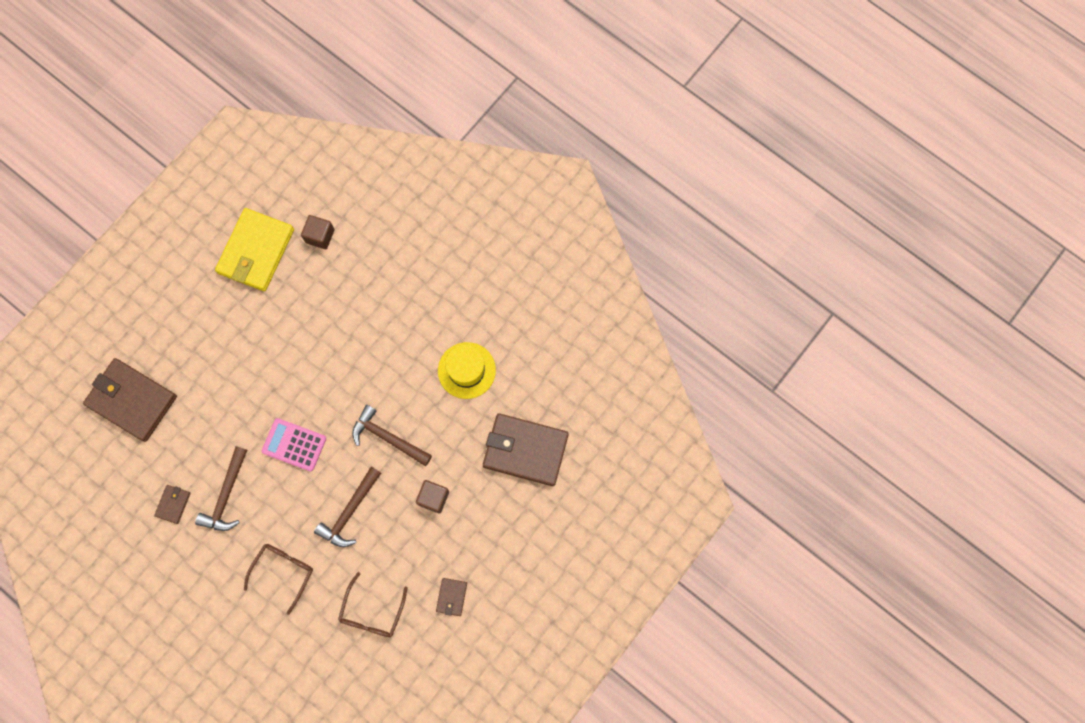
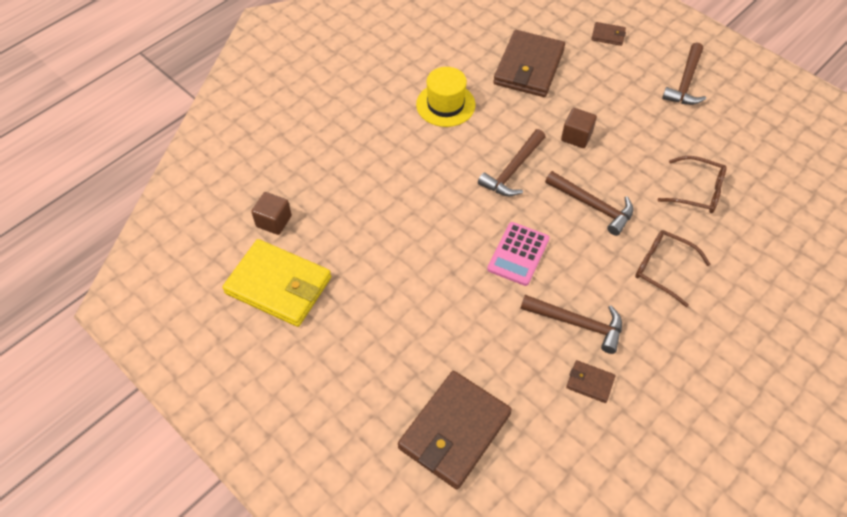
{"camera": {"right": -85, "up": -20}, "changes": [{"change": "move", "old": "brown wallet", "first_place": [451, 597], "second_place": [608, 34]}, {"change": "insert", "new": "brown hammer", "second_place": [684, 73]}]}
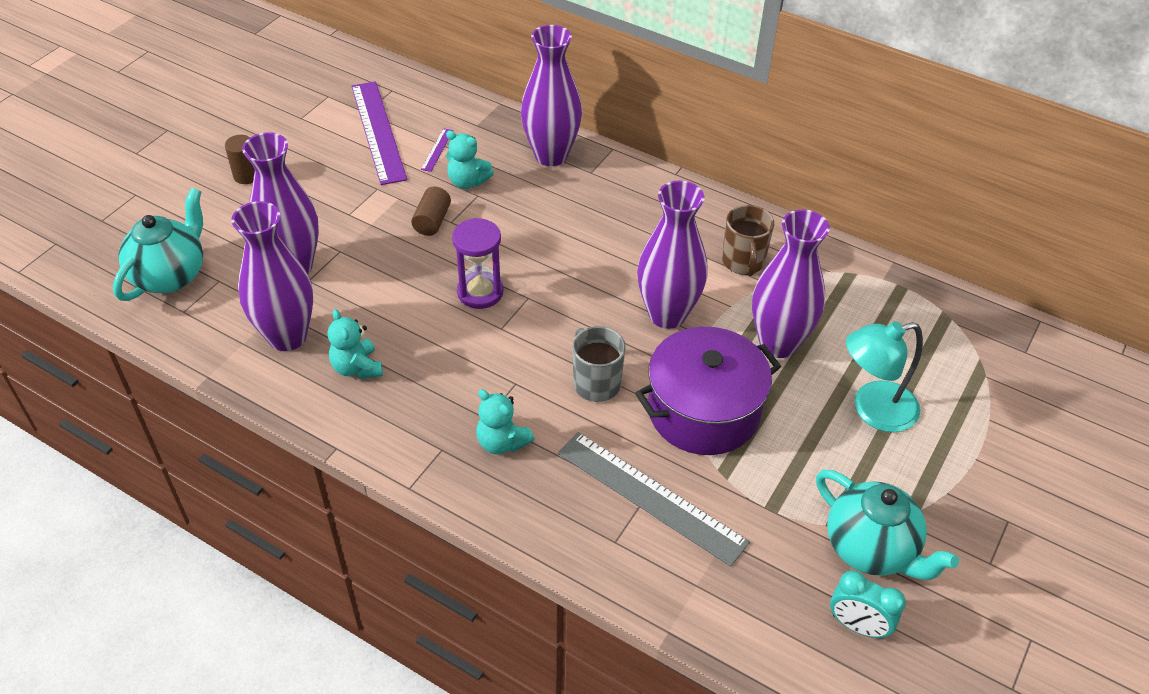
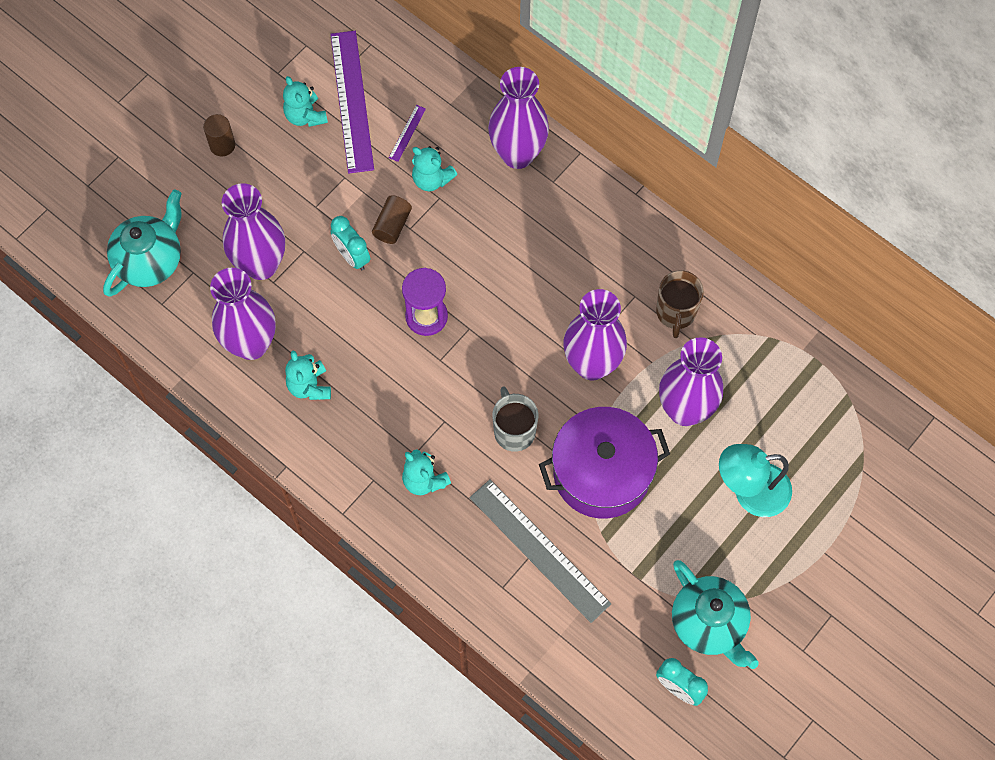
{"camera": {"right": 10, "up": 20}, "changes": [{"change": "insert", "new": "turquoise teddy bear", "second_place": [305, 101]}, {"change": "insert", "new": "turquoise clock", "second_place": [350, 243]}]}
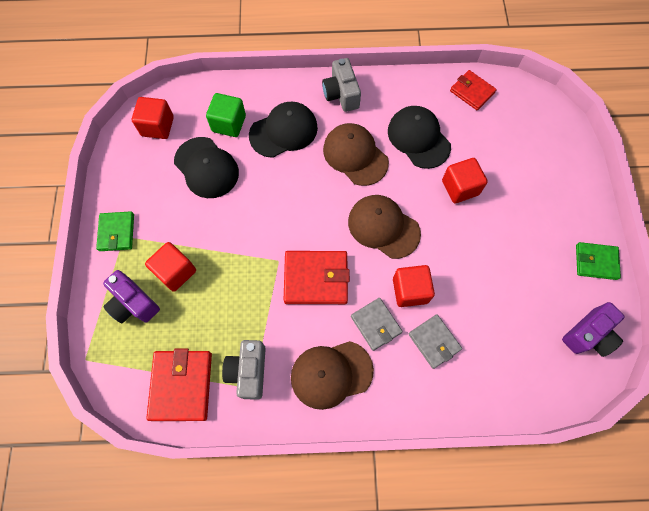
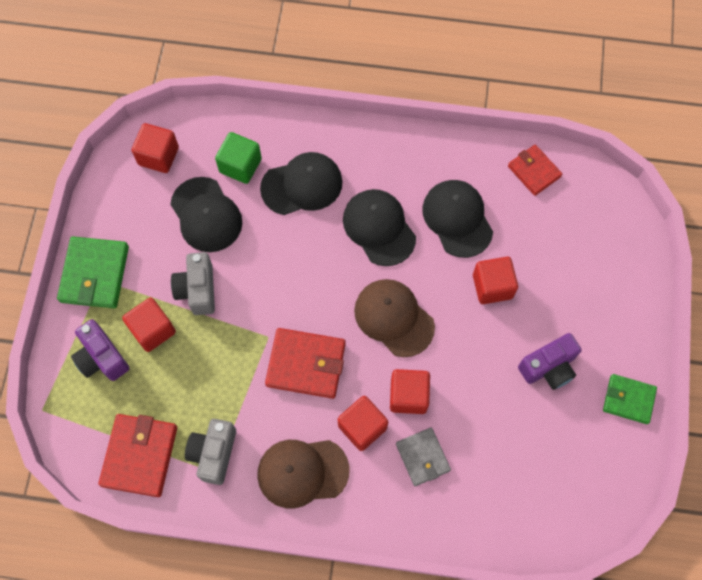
{"camera": {"right": 10, "up": 0}, "changes": [{"change": "move", "old": "grey camera", "first_place": [341, 85], "second_place": [193, 283]}, {"change": "recolor", "old": "brown cap", "new": "black cap", "first_place": [356, 154], "second_place": [379, 227]}, {"change": "resize", "old": "green wallet", "first_place": [115, 231], "second_place": [93, 272], "factor": 1.55}, {"change": "replace", "old": "grey wallet", "new": "red cube", "first_place": [377, 324], "second_place": [363, 423]}, {"change": "move", "old": "purple camera", "first_place": [593, 329], "second_place": [550, 361]}]}
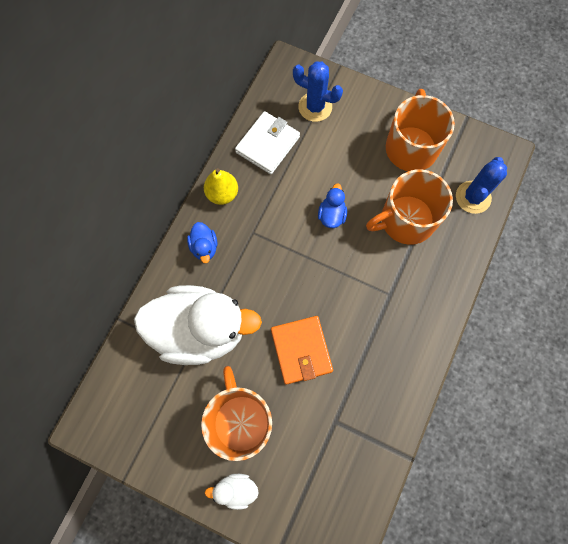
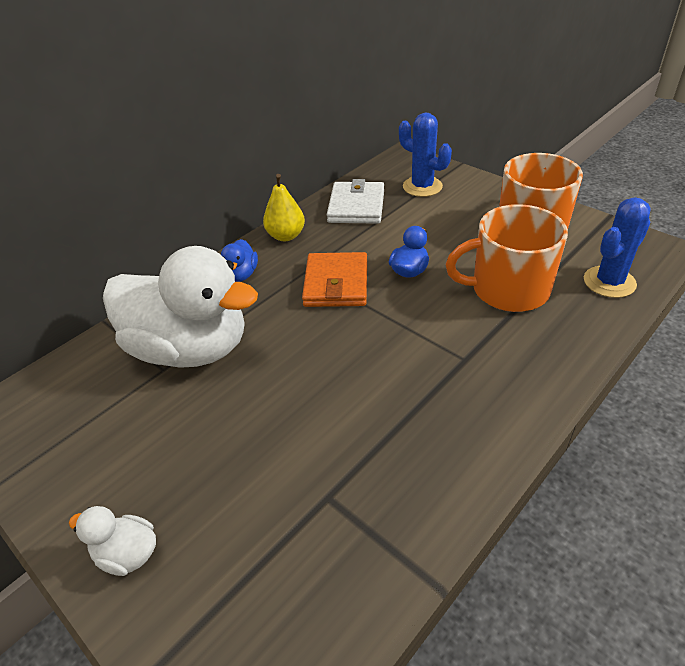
{"camera": {"right": 20, "up": -30}, "changes": [{"change": "rotate", "old": "white wallet", "first_place": [267, 142], "second_place": [355, 201], "degrees": -45}, {"change": "move", "old": "orange wallet", "first_place": [302, 350], "second_place": [334, 279]}, {"change": "delete", "old": "orange mug", "first_place": [236, 413]}]}
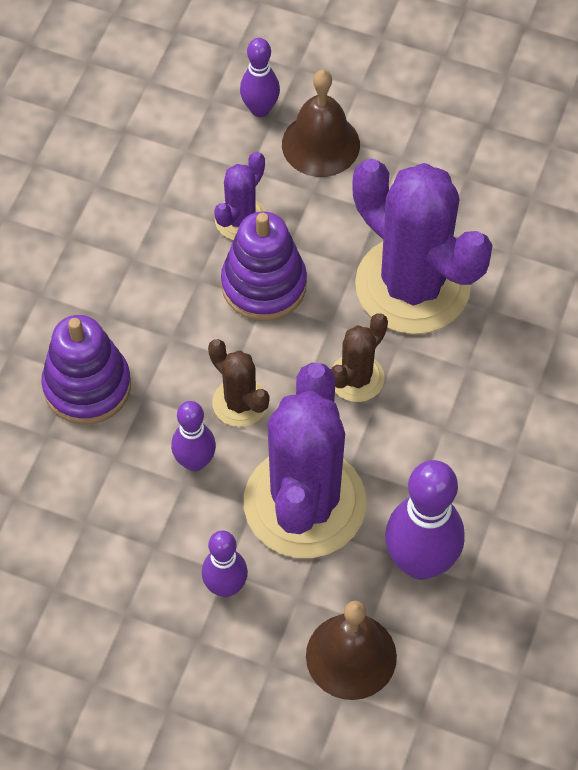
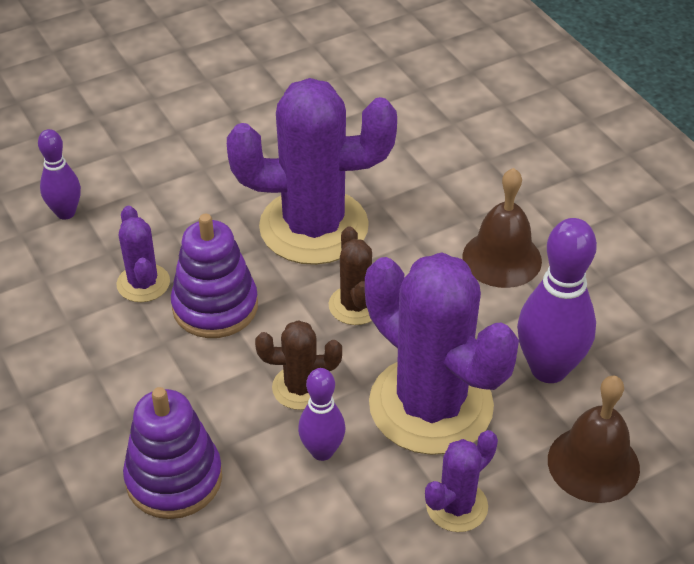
{"camera": {"right": -50, "up": -15}, "changes": [{"change": "move", "old": "brown bell", "first_place": [321, 123], "second_place": [502, 228]}, {"change": "replace", "old": "purple bowling pin", "new": "purple cactus", "first_place": [225, 563], "second_place": [461, 481]}]}
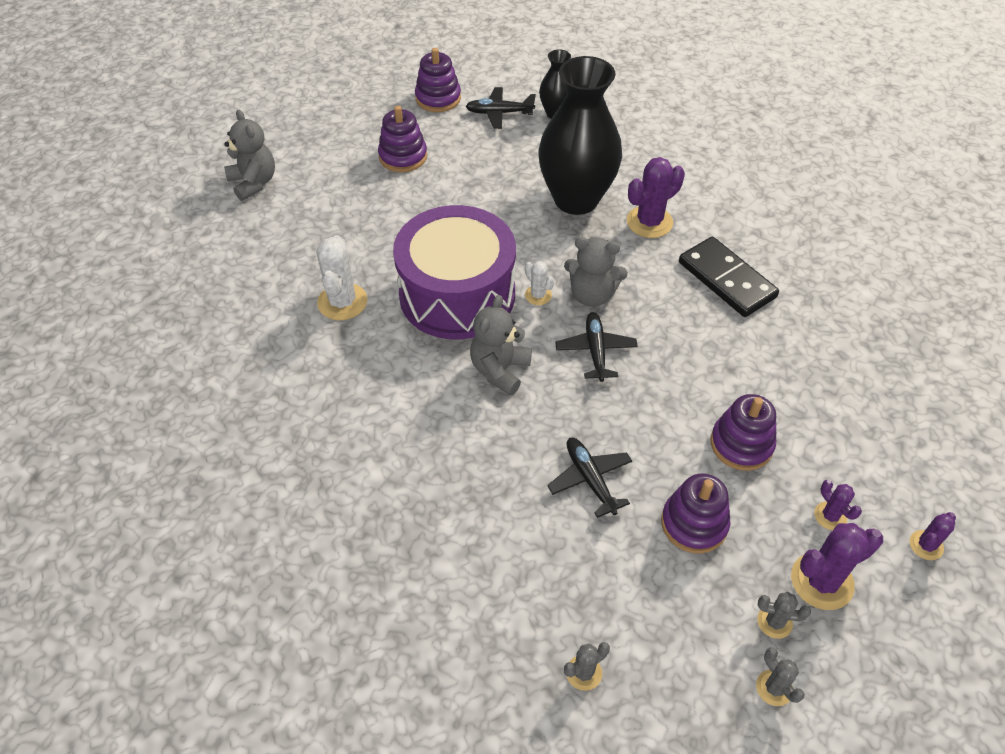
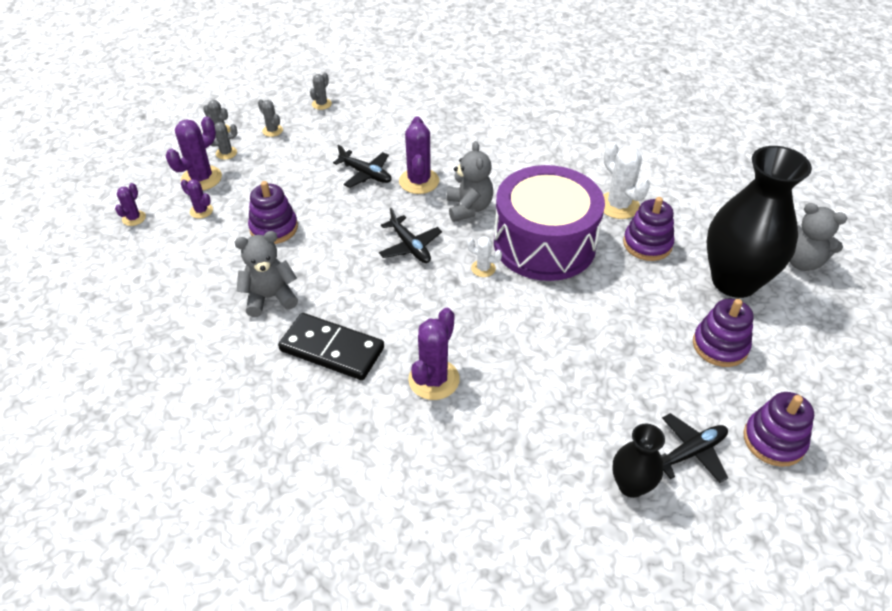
{"camera": {"right": 150, "up": -5}, "changes": [{"change": "move", "old": "black vase", "first_place": [580, 135], "second_place": [759, 222]}, {"change": "move", "old": "grey teddy bear", "first_place": [596, 272], "second_place": [266, 274]}, {"change": "move", "old": "purple stacking toy", "first_place": [695, 513], "second_place": [649, 229]}, {"change": "insert", "new": "grey cactus", "second_place": [270, 118]}, {"change": "insert", "new": "purple cactus", "second_place": [419, 155]}]}
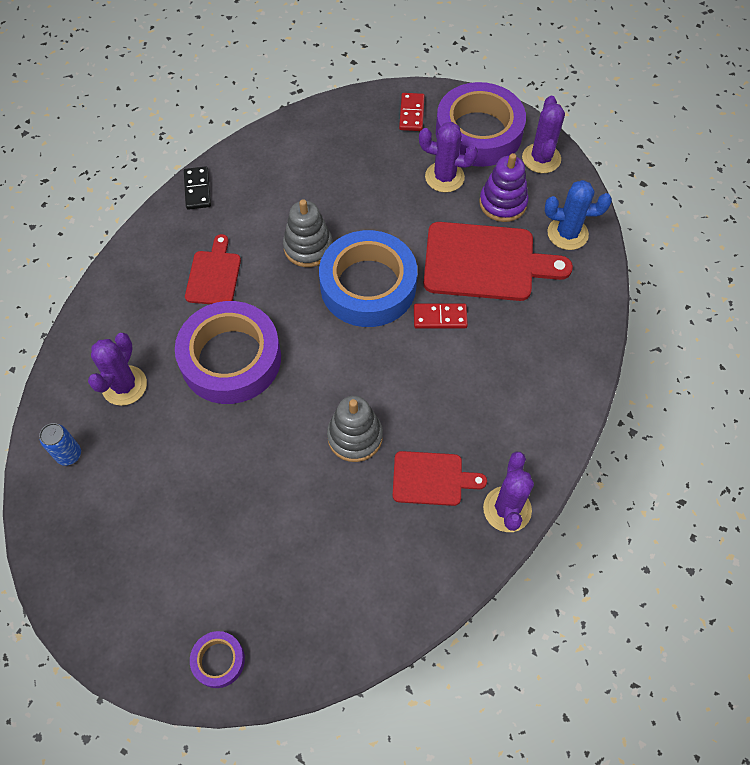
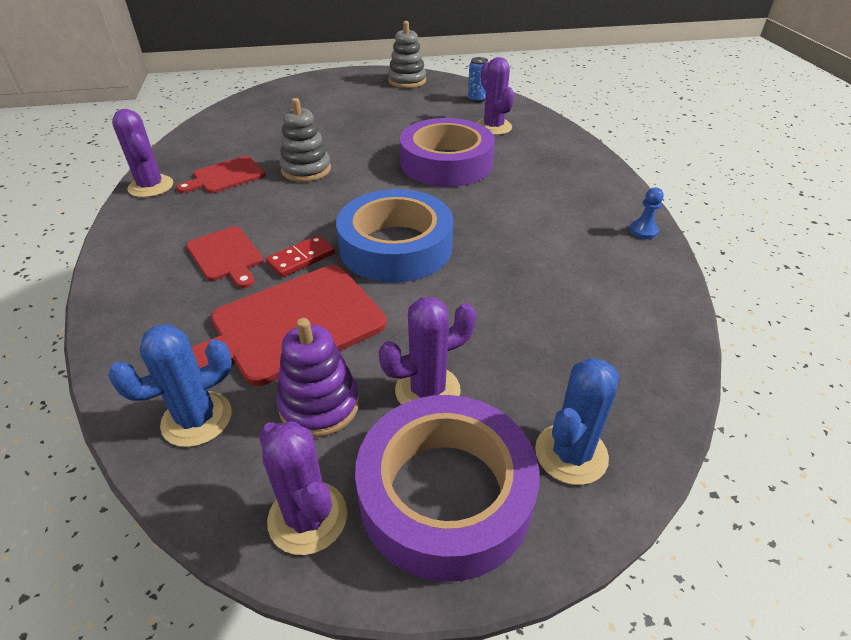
{"camera": {"right": 140, "up": -20}, "changes": [{"change": "replace", "old": "red domino", "new": "blue cactus", "first_place": [412, 112], "second_place": [577, 421]}, {"change": "replace", "old": "black domino", "new": "blue pawn", "first_place": [197, 188], "second_place": [646, 213]}, {"change": "move", "old": "grey stacking toy", "first_place": [308, 233], "second_place": [407, 54]}, {"change": "move", "old": "red cutting board", "first_place": [213, 269], "second_place": [224, 257]}, {"change": "delete", "old": "purple tape", "first_place": [217, 659]}]}
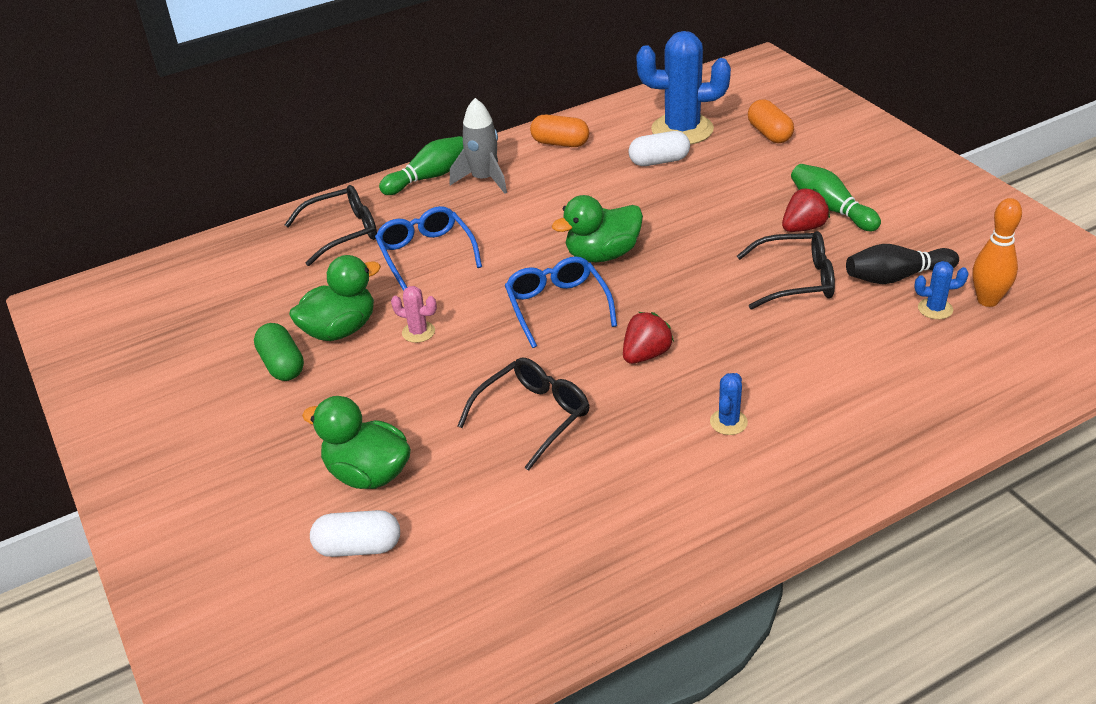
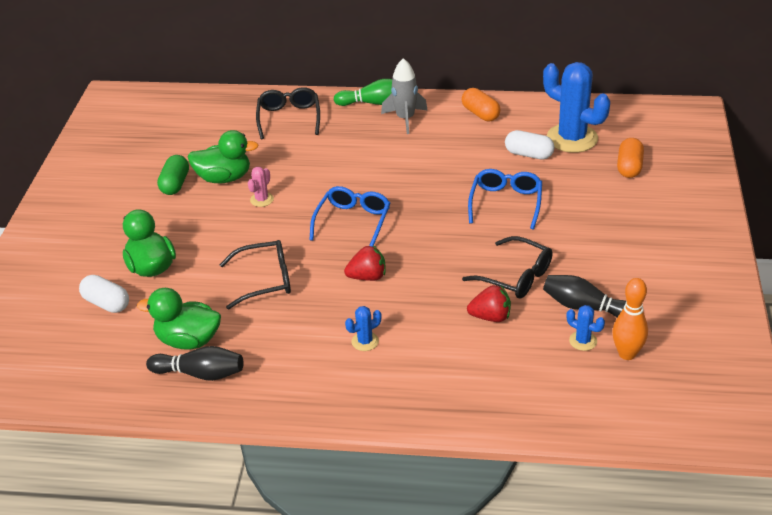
{"camera": {"right": 35, "up": 0}, "changes": [{"change": "delete", "old": "green bowling pin", "first_place": [836, 197]}, {"change": "rotate", "old": "black glasses", "first_place": [331, 225], "second_place": [288, 113], "degrees": -105}, {"change": "move", "old": "red strawberry", "first_place": [806, 210], "second_place": [489, 303]}, {"change": "move", "old": "green duck", "first_place": [597, 228], "second_place": [179, 318]}, {"change": "move", "old": "blue glasses", "first_place": [428, 248], "second_place": [505, 199]}, {"change": "rotate", "old": "pink cactus", "first_place": [414, 314], "second_place": [261, 187], "degrees": 60}, {"change": "insert", "new": "black bowling pin", "second_place": [194, 363]}]}
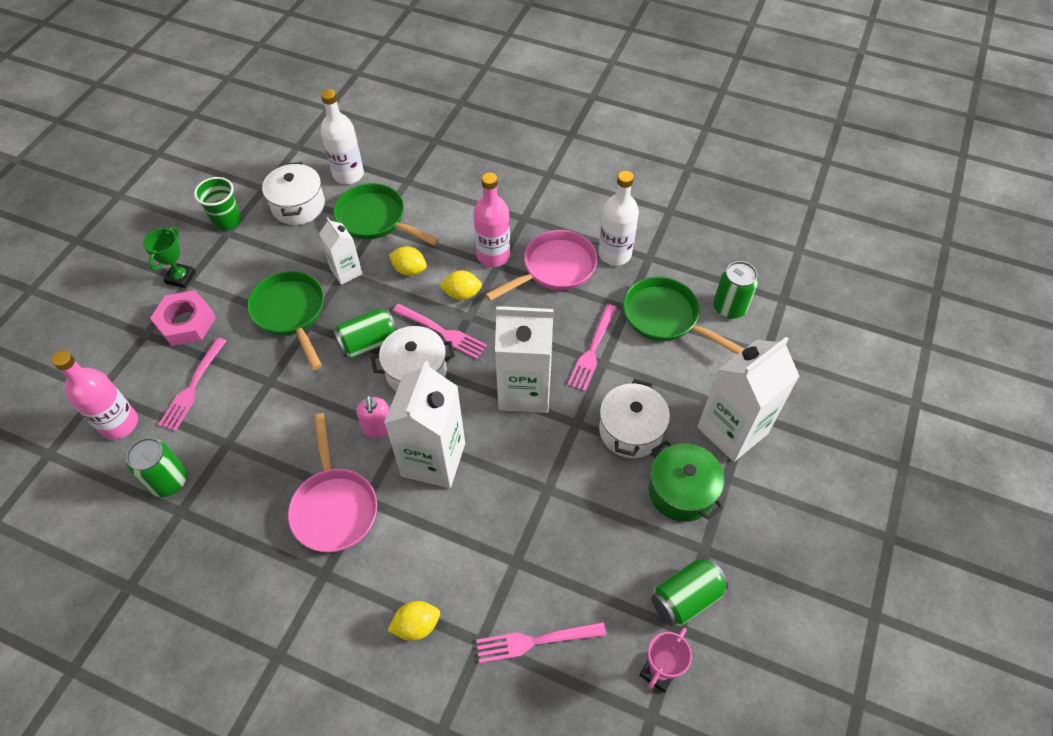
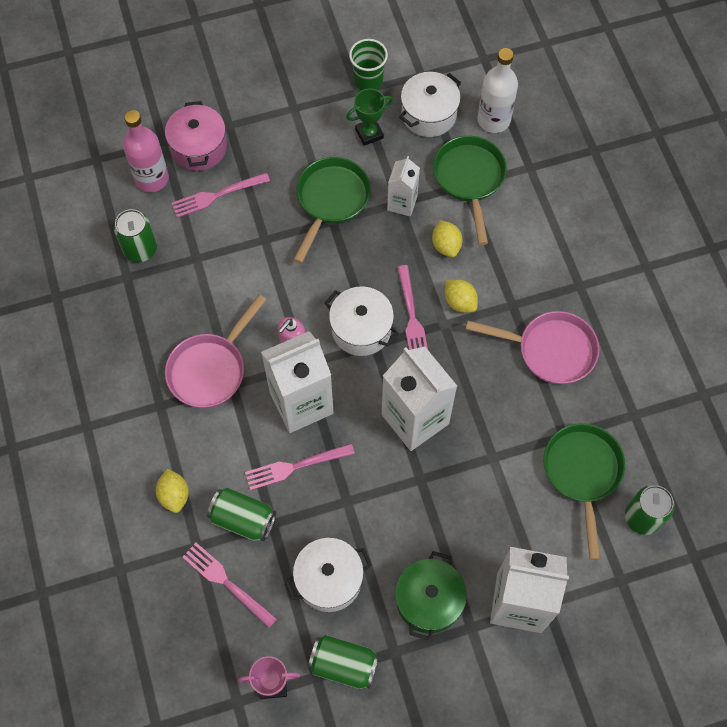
{"camera": {"right": 50, "up": 10}, "changes": [{"change": "delete", "old": "white bottle", "first_place": [618, 218]}, {"change": "delete", "old": "pink bottle", "first_place": [491, 220]}, {"change": "move", "old": "green trophy", "first_place": [169, 257], "second_place": [369, 117]}, {"change": "delete", "old": "pink nut", "first_place": [183, 318]}, {"change": "move", "old": "pink fork", "first_place": [592, 347], "second_place": [300, 466]}, {"change": "move", "old": "green can", "first_place": [365, 333], "second_place": [241, 515]}, {"change": "move", "old": "white pot", "first_place": [634, 418], "second_place": [328, 575]}, {"change": "rotate", "old": "yellow lemon", "first_place": [413, 621], "second_place": [172, 491], "degrees": 45}, {"change": "insert", "new": "pink pot", "second_place": [196, 136]}]}
